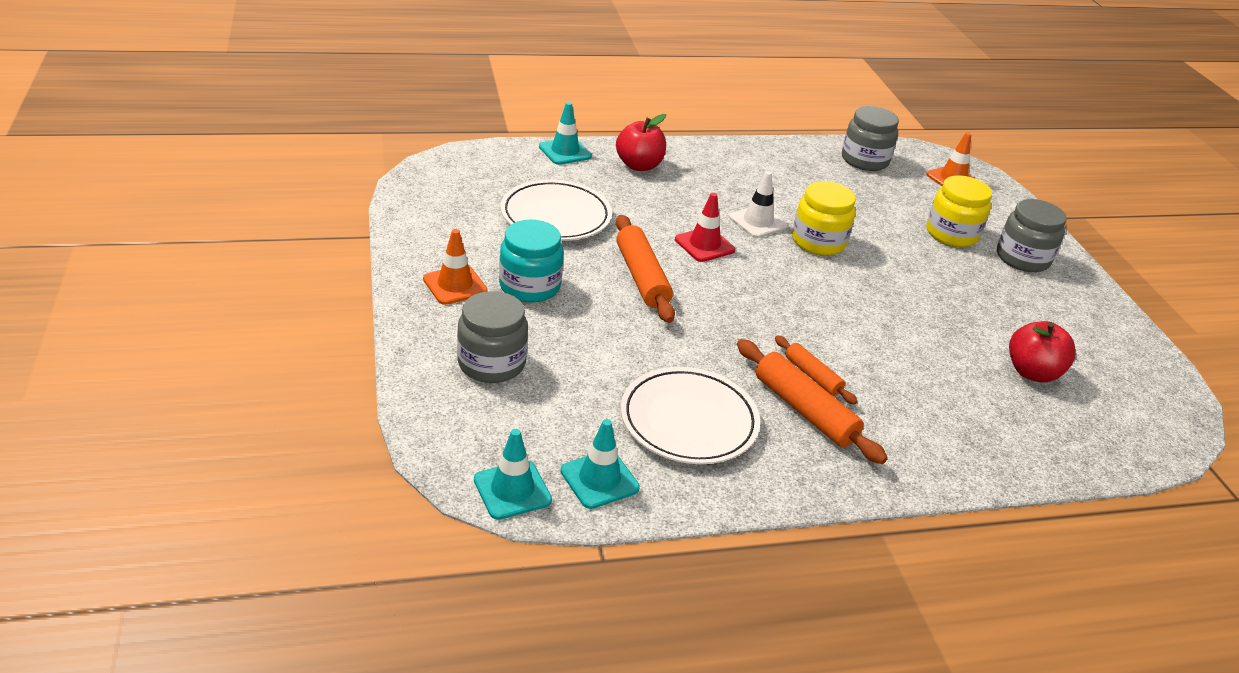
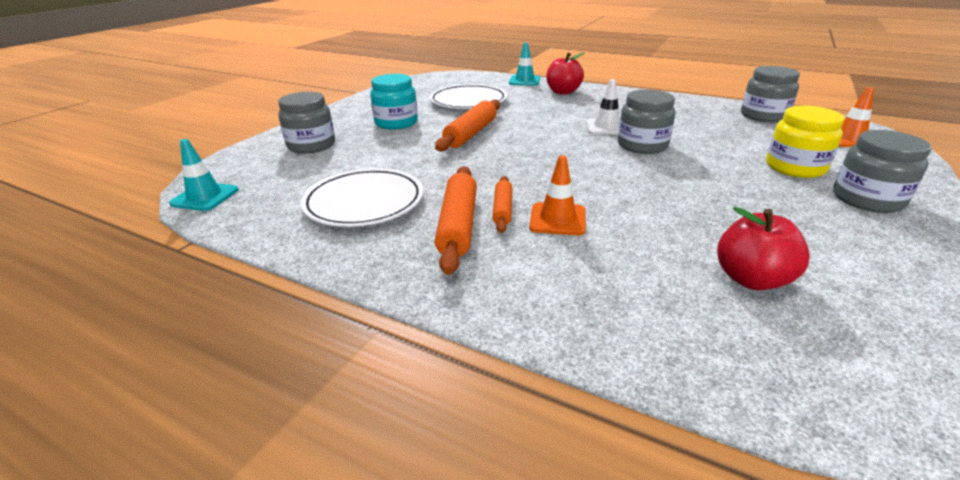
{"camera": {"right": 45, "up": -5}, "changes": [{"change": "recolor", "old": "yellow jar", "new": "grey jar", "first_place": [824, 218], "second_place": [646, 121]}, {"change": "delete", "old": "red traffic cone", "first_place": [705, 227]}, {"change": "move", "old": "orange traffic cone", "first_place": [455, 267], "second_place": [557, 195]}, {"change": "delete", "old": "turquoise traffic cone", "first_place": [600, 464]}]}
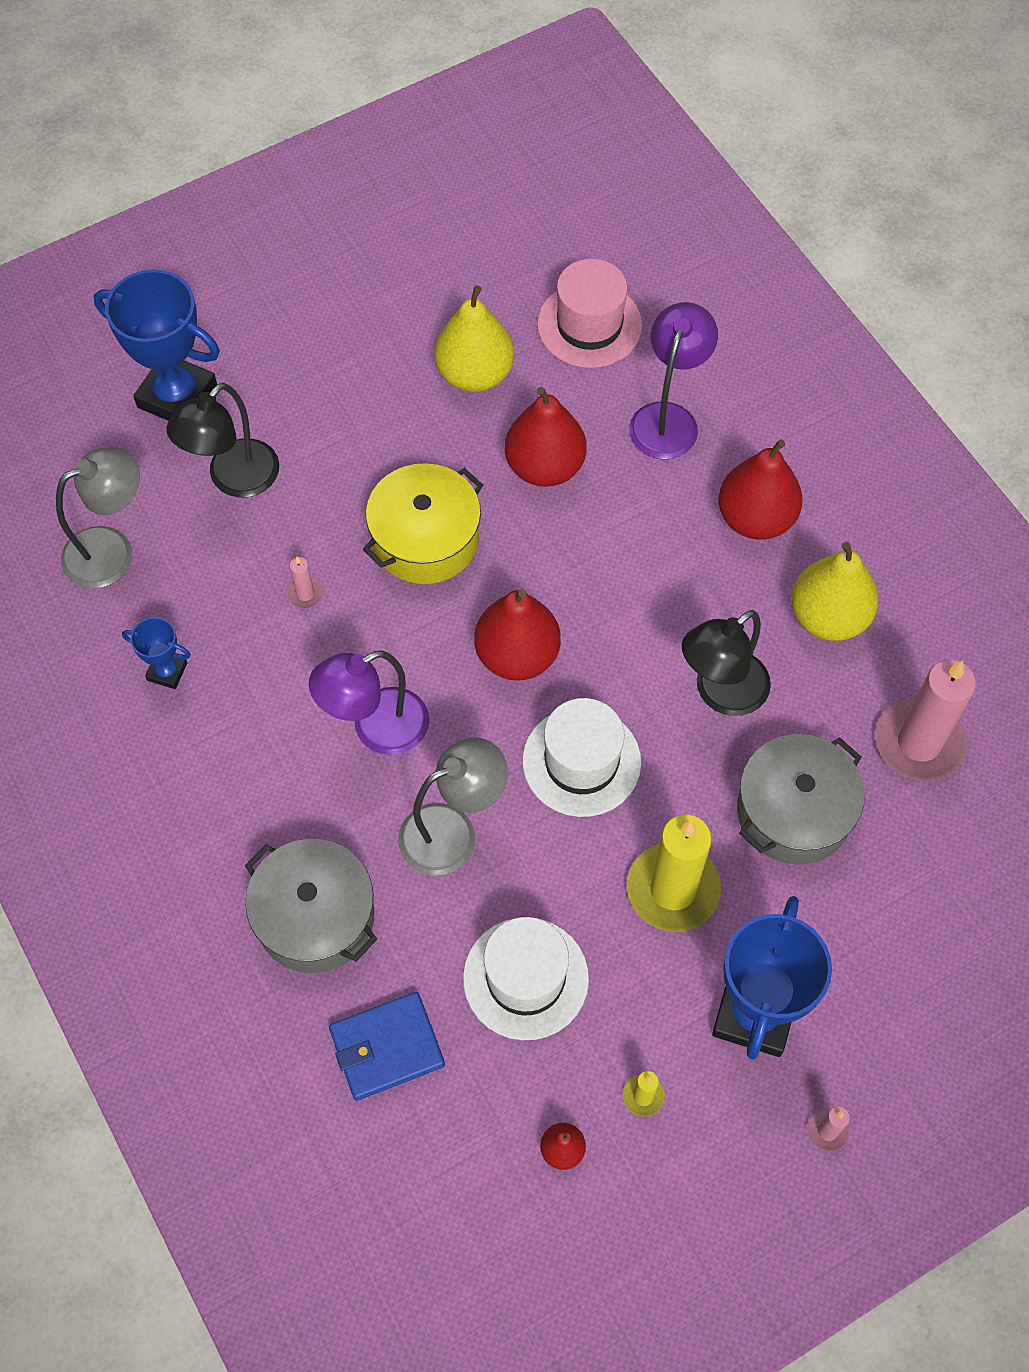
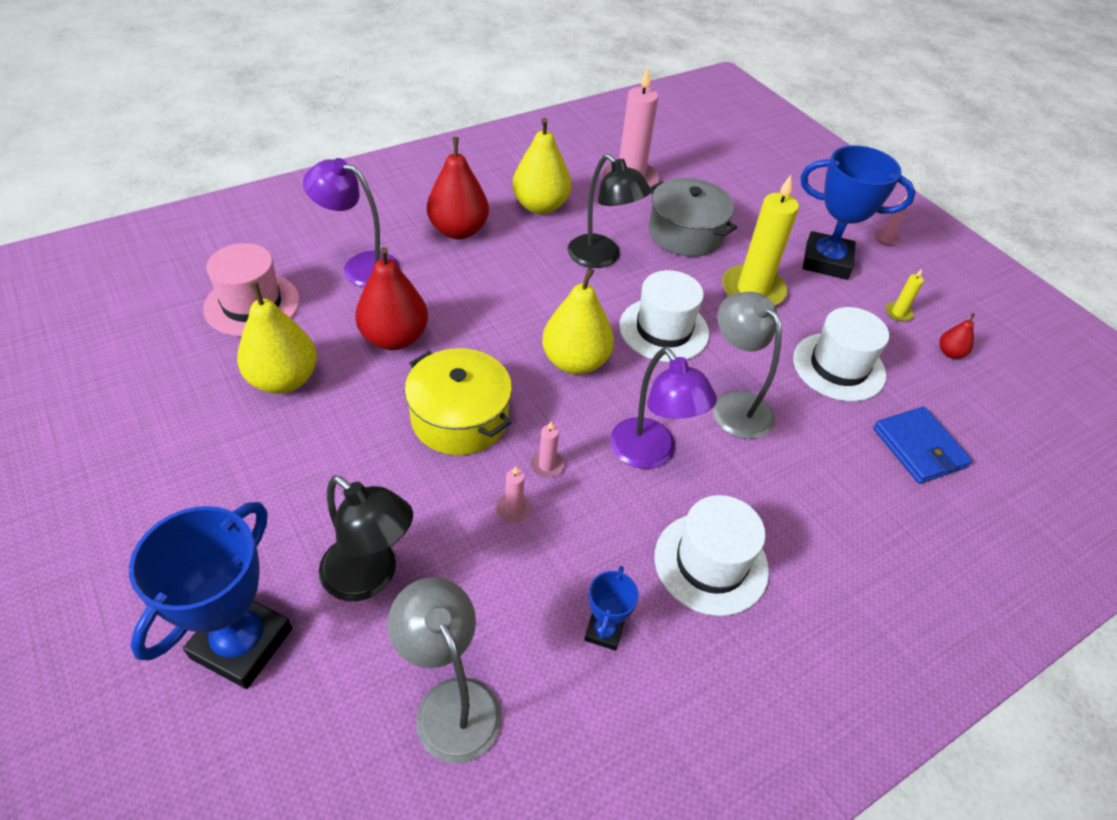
{"camera": {"right": -95, "up": -15}, "changes": [{"change": "recolor", "old": "red pear", "new": "yellow pear", "first_place": [517, 635], "second_place": [578, 321]}, {"change": "delete", "old": "grey pot", "first_place": [311, 906]}, {"change": "insert", "new": "pink candle", "second_place": [547, 450]}, {"change": "insert", "new": "white hat", "second_place": [712, 555]}]}
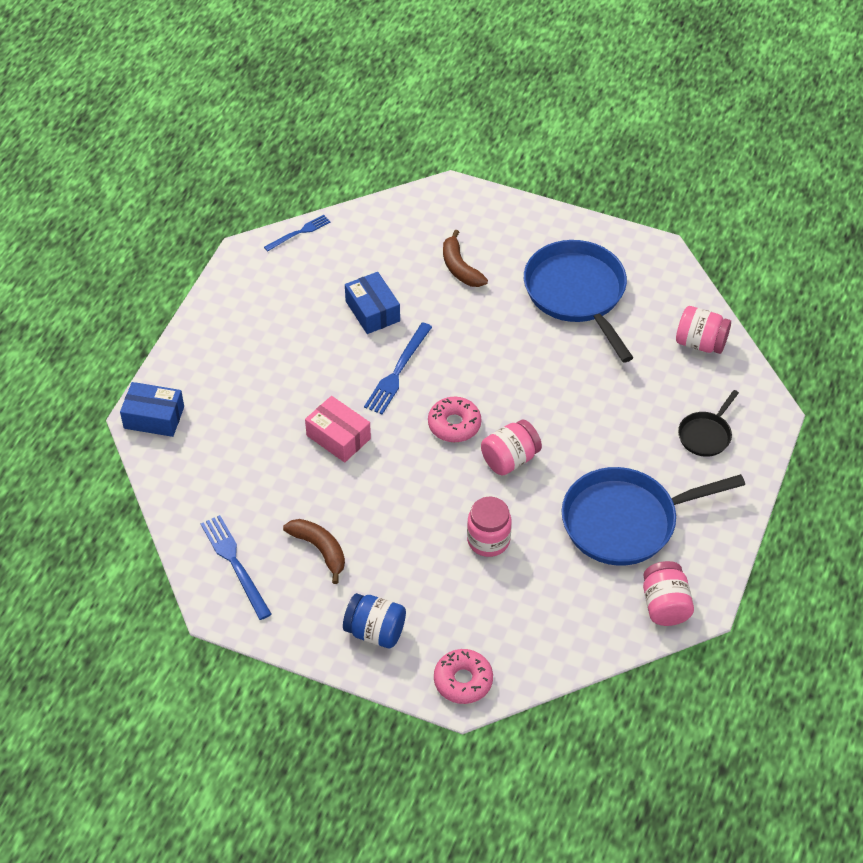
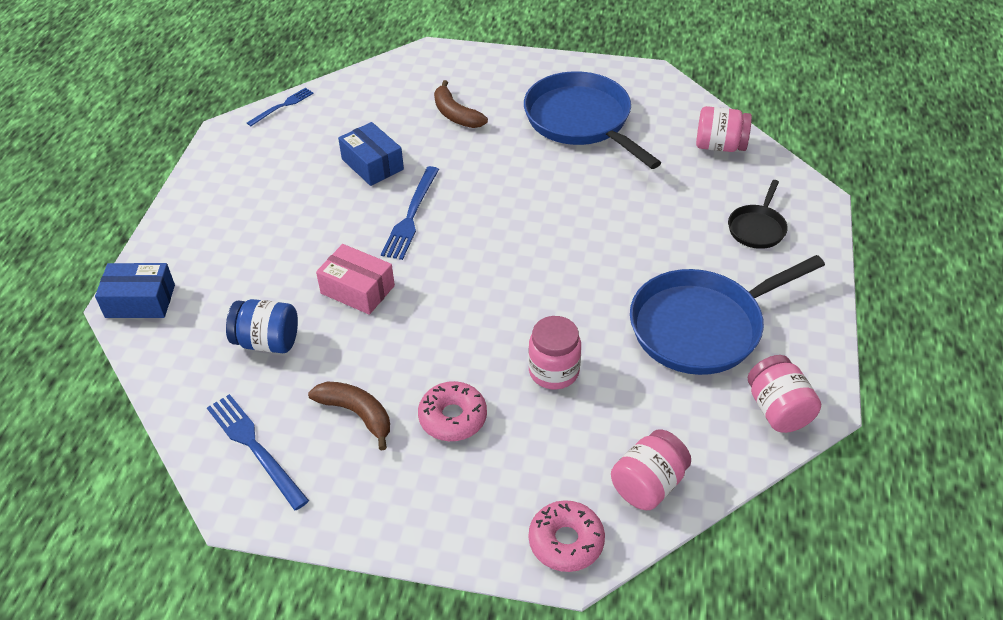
{"camera": {"right": -10, "up": -5}, "changes": [{"change": "move", "old": "pink donut", "first_place": [454, 419], "second_place": [452, 411]}, {"change": "move", "old": "pink jar", "first_place": [511, 447], "second_place": [651, 469]}, {"change": "move", "old": "blue jar", "first_place": [374, 620], "second_place": [262, 326]}]}
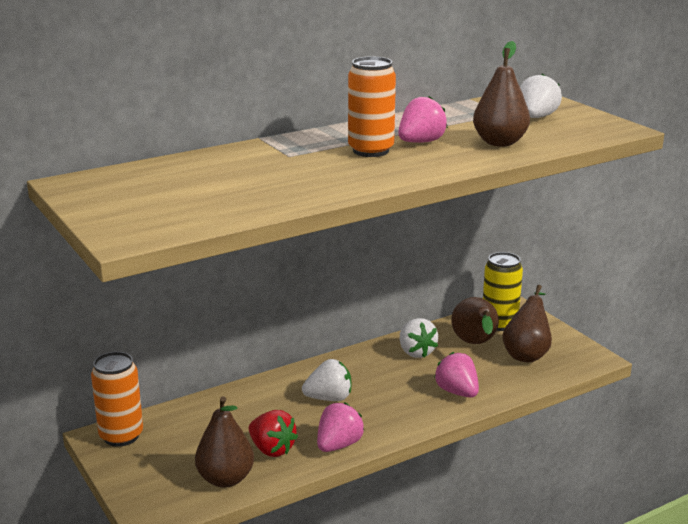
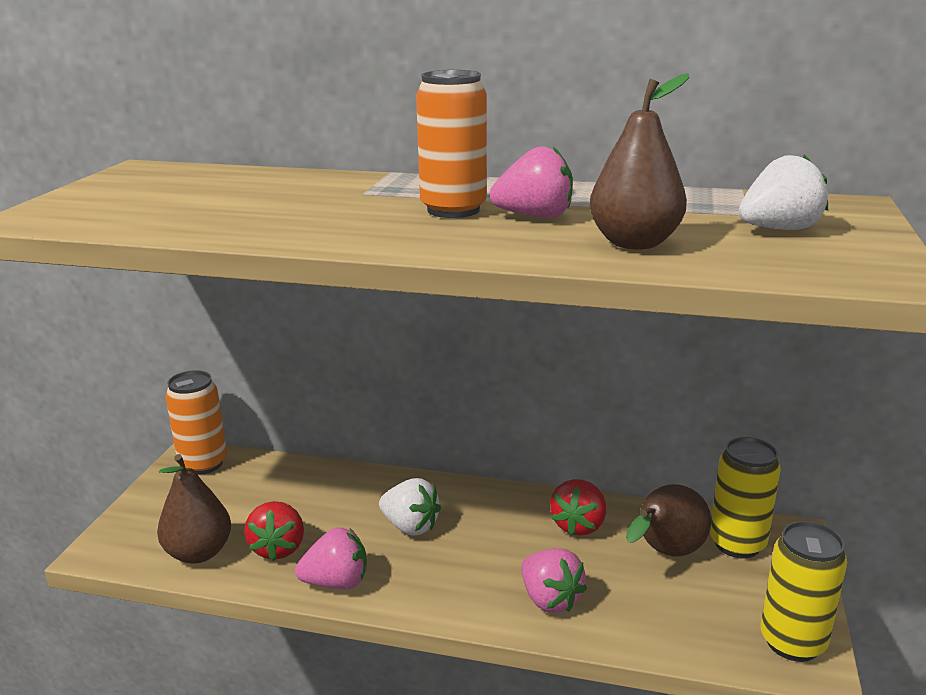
{"camera": {"right": 45, "up": 0}, "changes": [{"change": "delete", "old": "brown pear", "first_place": [527, 323]}, {"change": "recolor", "old": "white strawberry", "new": "red strawberry", "first_place": [419, 338], "second_place": [578, 507]}, {"change": "rotate", "old": "pink strawberry", "first_place": [456, 375], "second_place": [554, 580], "degrees": 135}, {"change": "insert", "new": "yellow can", "second_place": [803, 591]}]}
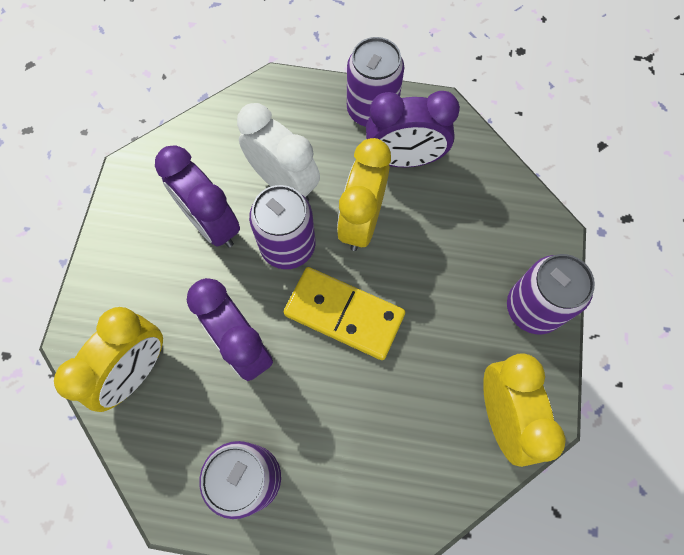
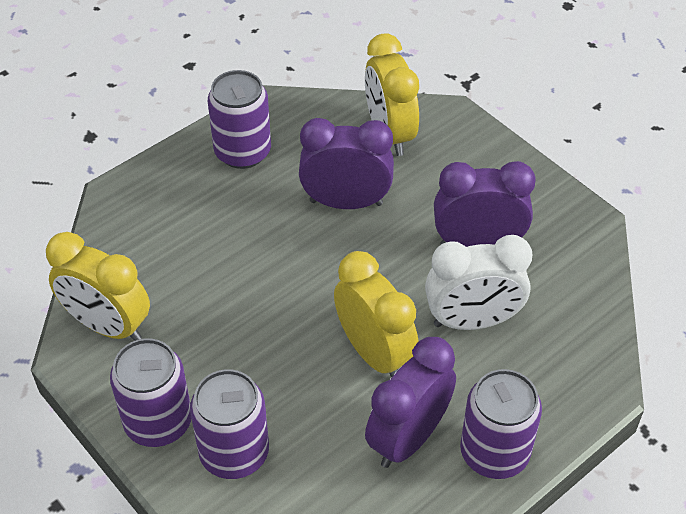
{"camera": {"right": 130, "up": -20}, "changes": [{"change": "move", "old": "purple can", "first_place": [282, 227], "second_place": [229, 424]}, {"change": "delete", "old": "yellow domino", "first_place": [344, 313]}]}
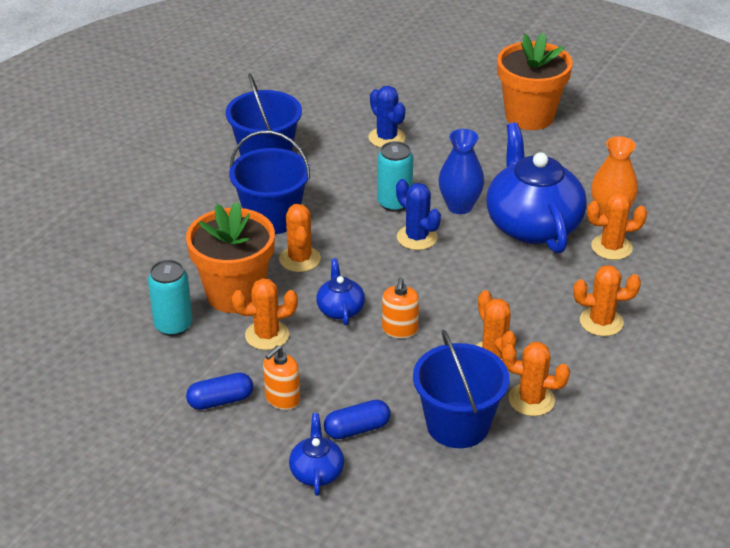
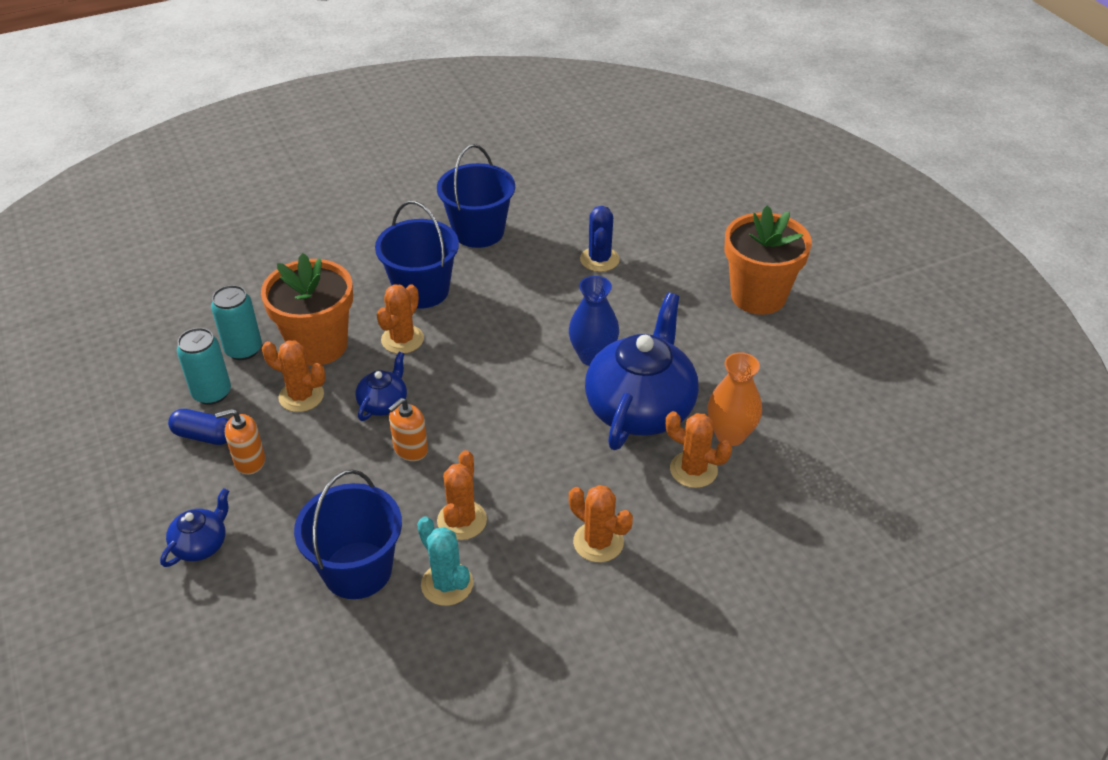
{"camera": {"right": 35, "up": 5}, "changes": [{"change": "move", "old": "turquoise can", "first_place": [395, 176], "second_place": [204, 366]}, {"change": "delete", "old": "blue cactus", "first_place": [418, 214]}, {"change": "recolor", "old": "orange cactus", "new": "turquoise cactus", "first_place": [536, 379], "second_place": [445, 561]}, {"change": "delete", "old": "blue capsule", "first_place": [357, 419]}]}
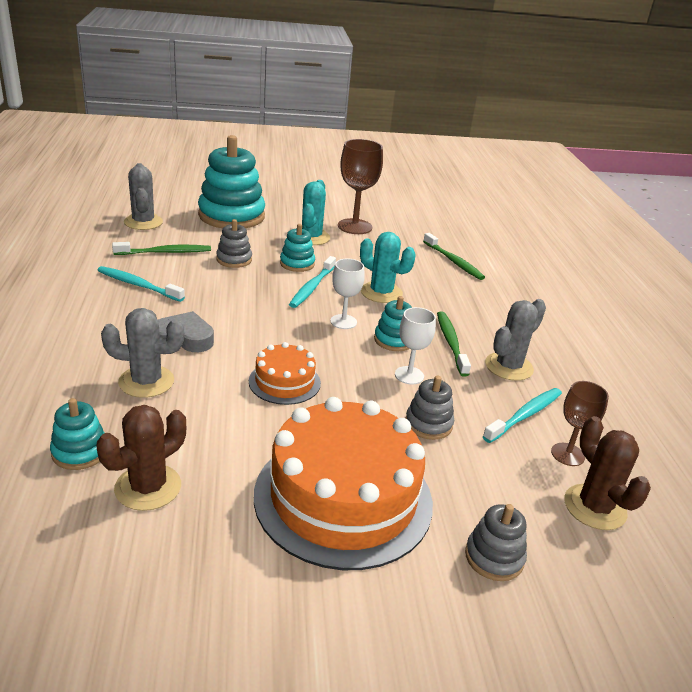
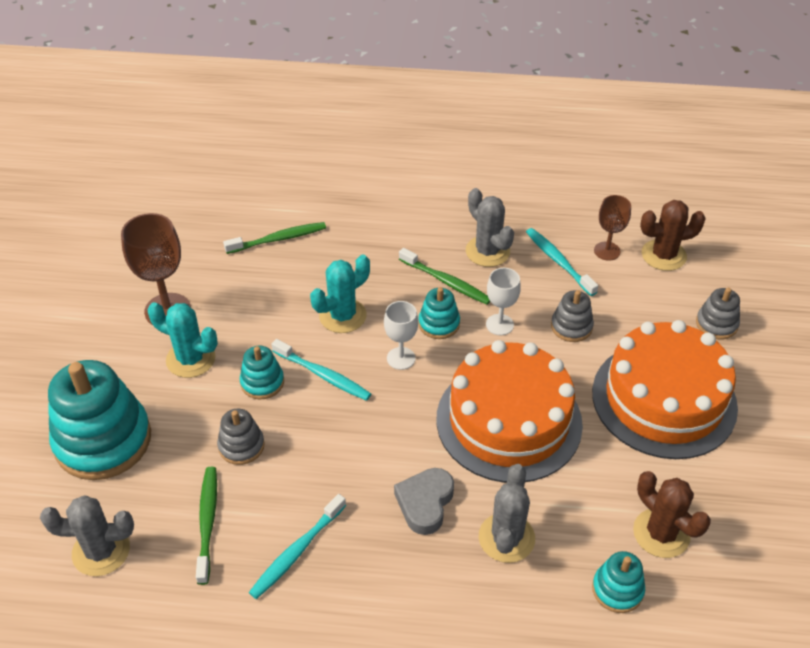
{"camera": {"right": -75, "up": 15}, "changes": [{"change": "rotate", "old": "green toothbrush", "first_place": [454, 344], "second_place": [444, 276], "degrees": -150}, {"change": "resize", "old": "orange cake", "first_place": [285, 373], "second_place": [509, 411], "factor": 2.05}]}
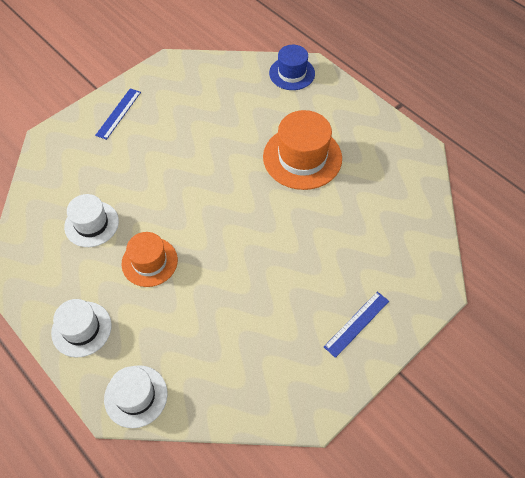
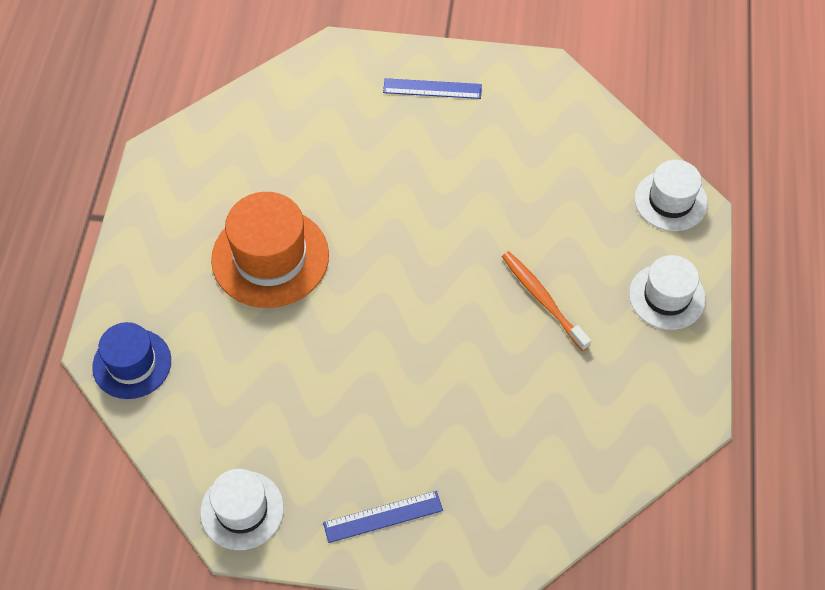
{"camera": {"right": -130, "up": 0}, "changes": [{"change": "move", "old": "white hat", "first_place": [91, 220], "second_place": [242, 509]}, {"change": "replace", "old": "orange hat", "new": "orange toothbrush", "first_place": [149, 259], "second_place": [546, 301]}]}
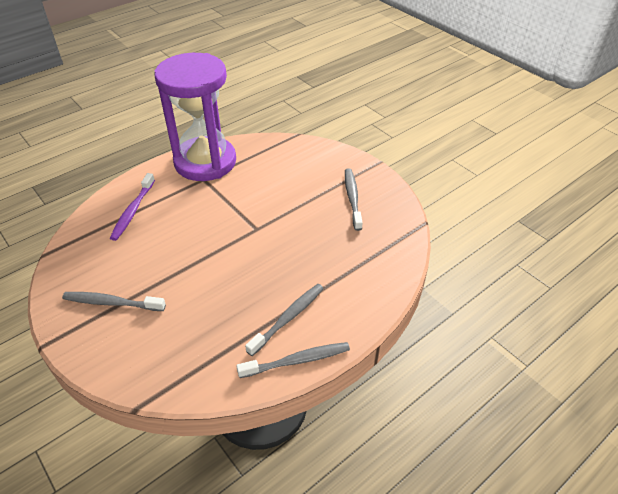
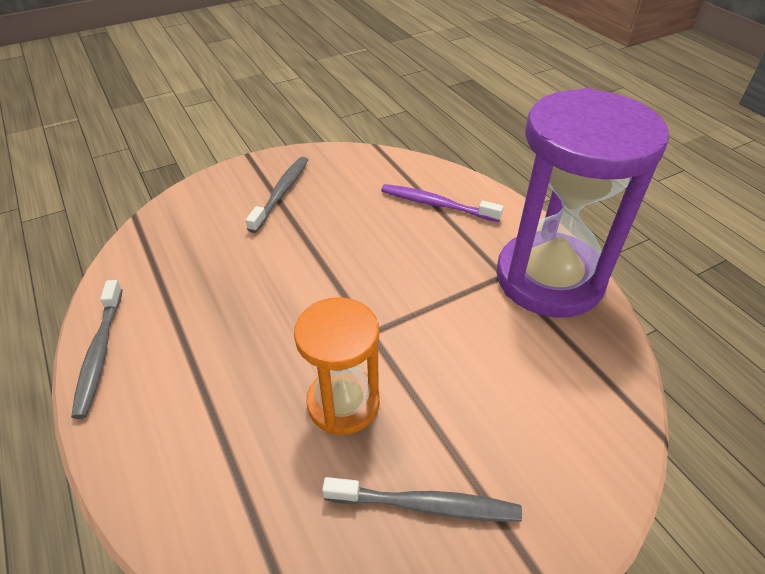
{"camera": {"right": 100, "up": 0}, "changes": [{"change": "delete", "old": "grey toothbrush", "first_place": [284, 320]}, {"change": "insert", "new": "orange hourglass", "second_place": [337, 366]}]}
